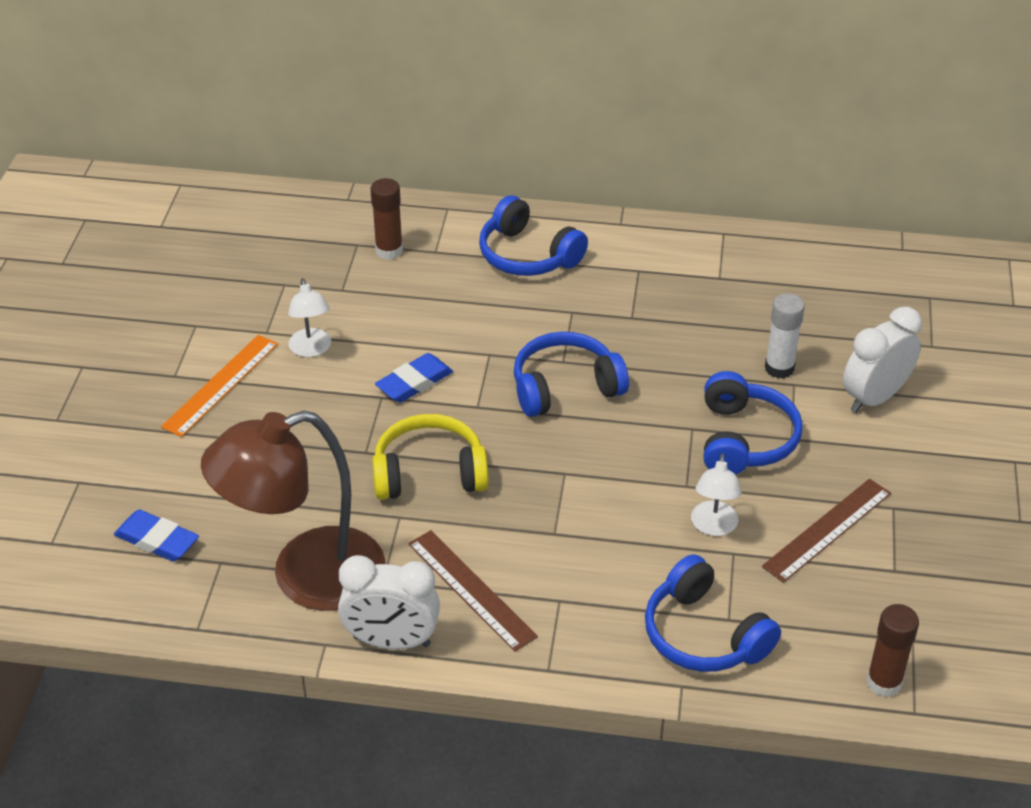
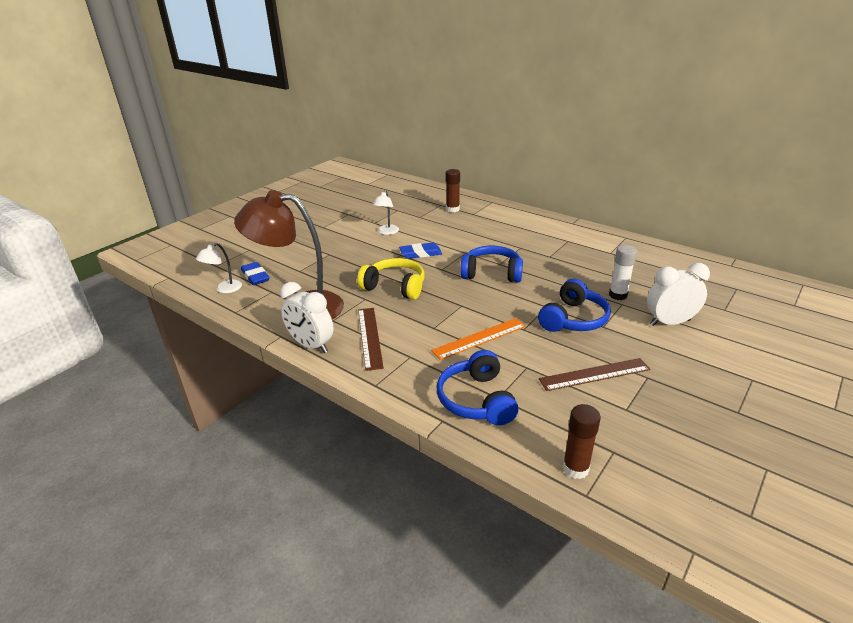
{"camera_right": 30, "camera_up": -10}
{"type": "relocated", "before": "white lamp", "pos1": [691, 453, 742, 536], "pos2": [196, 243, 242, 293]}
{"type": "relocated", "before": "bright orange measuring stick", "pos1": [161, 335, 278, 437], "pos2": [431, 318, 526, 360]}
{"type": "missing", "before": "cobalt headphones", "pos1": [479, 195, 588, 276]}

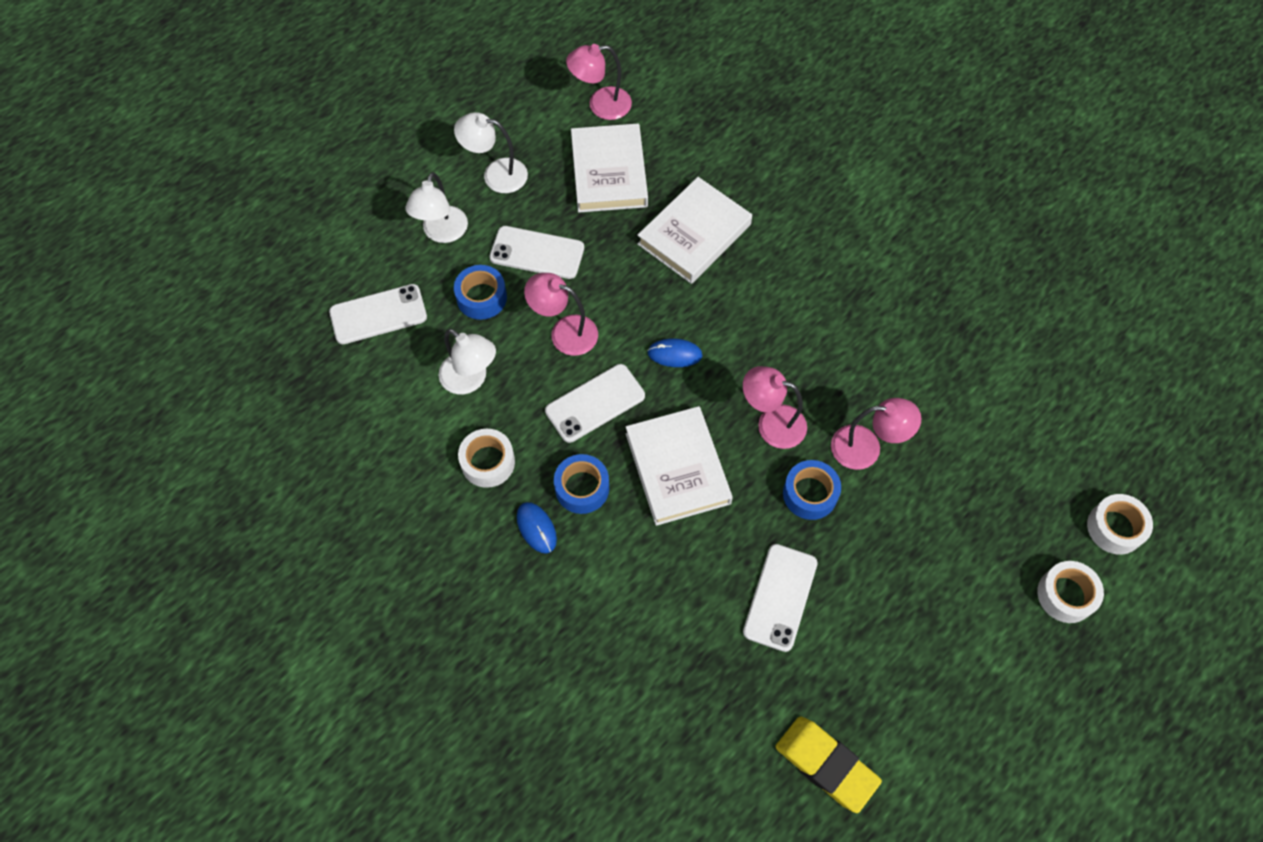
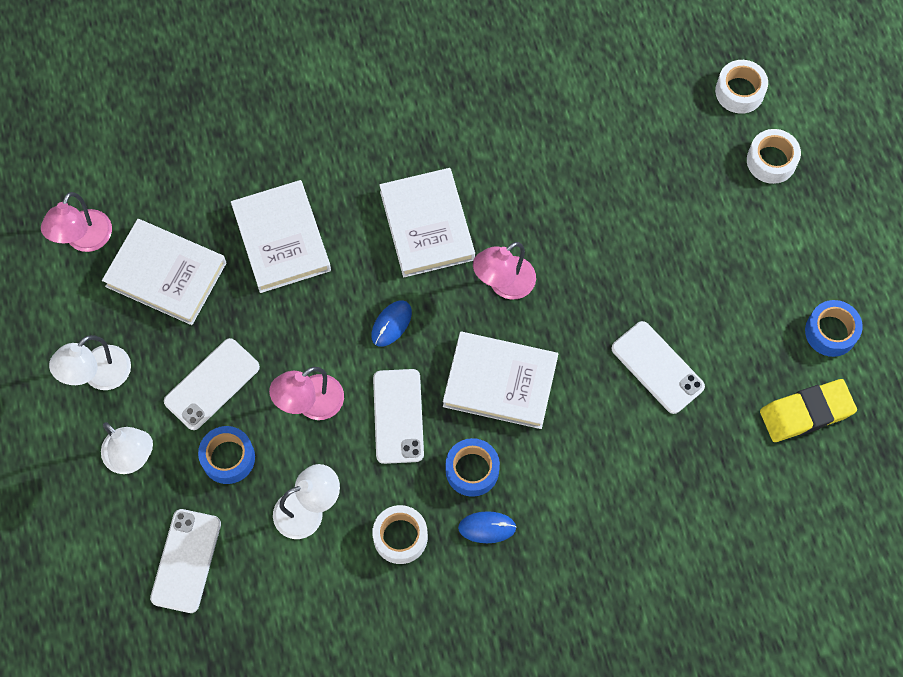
{"camera_right": -60, "camera_up": 5}
{"type": "appeared", "after": "white book", "pos2": [379, 168, 475, 277]}
{"type": "relocated", "before": "cobalt roll of tape", "pos1": [783, 460, 841, 520], "pos2": [805, 300, 863, 357]}
{"type": "missing", "before": "rose-pink lamp", "pos1": [831, 398, 921, 470]}

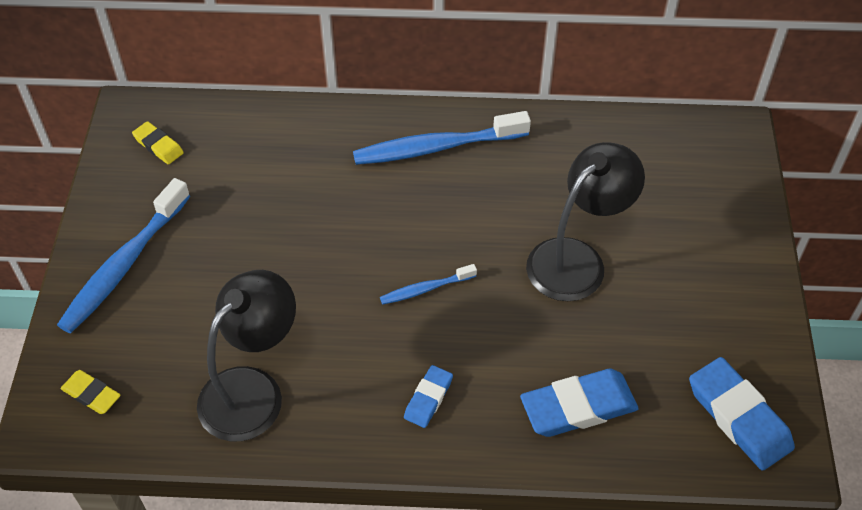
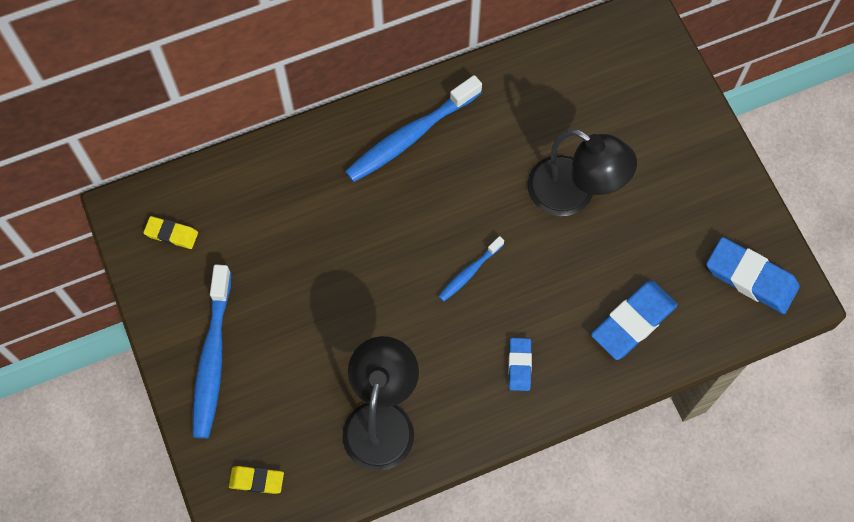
{"camera_right": -25, "camera_up": 15}
{"type": "spun", "before": "black lamp", "pos1": [526, 142, 645, 301], "pos2": [527, 129, 637, 216], "turn": 105}

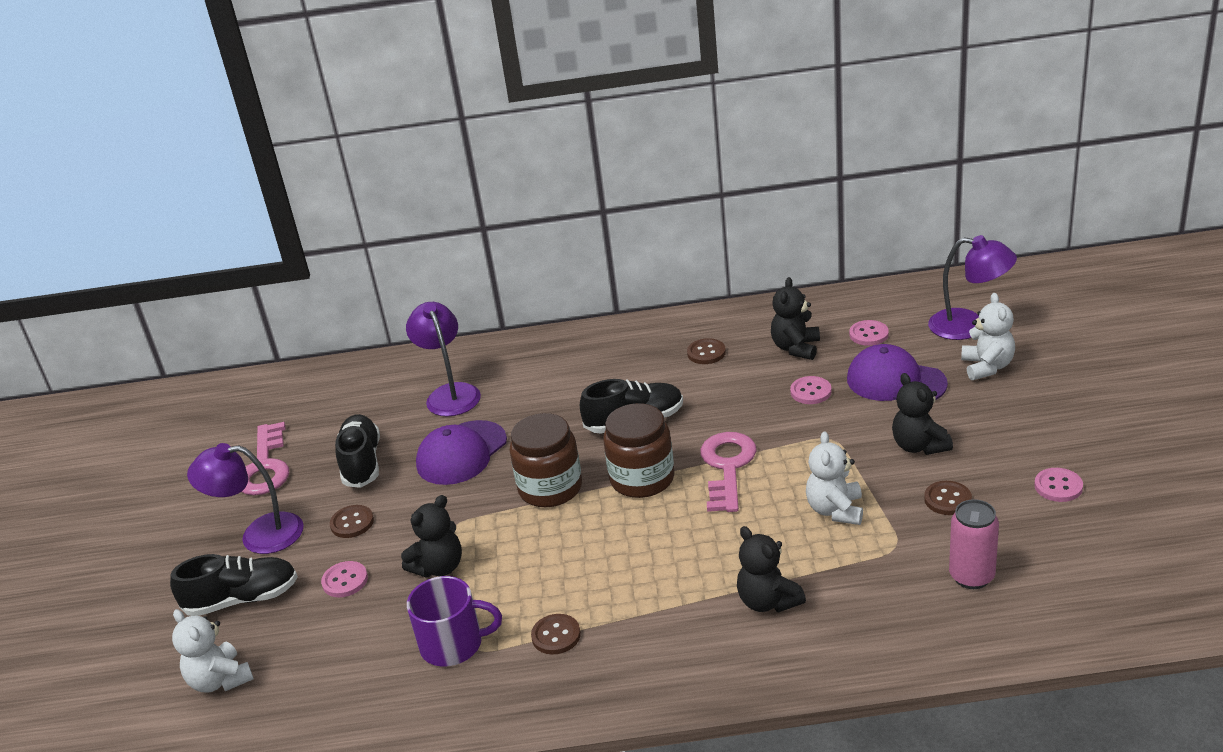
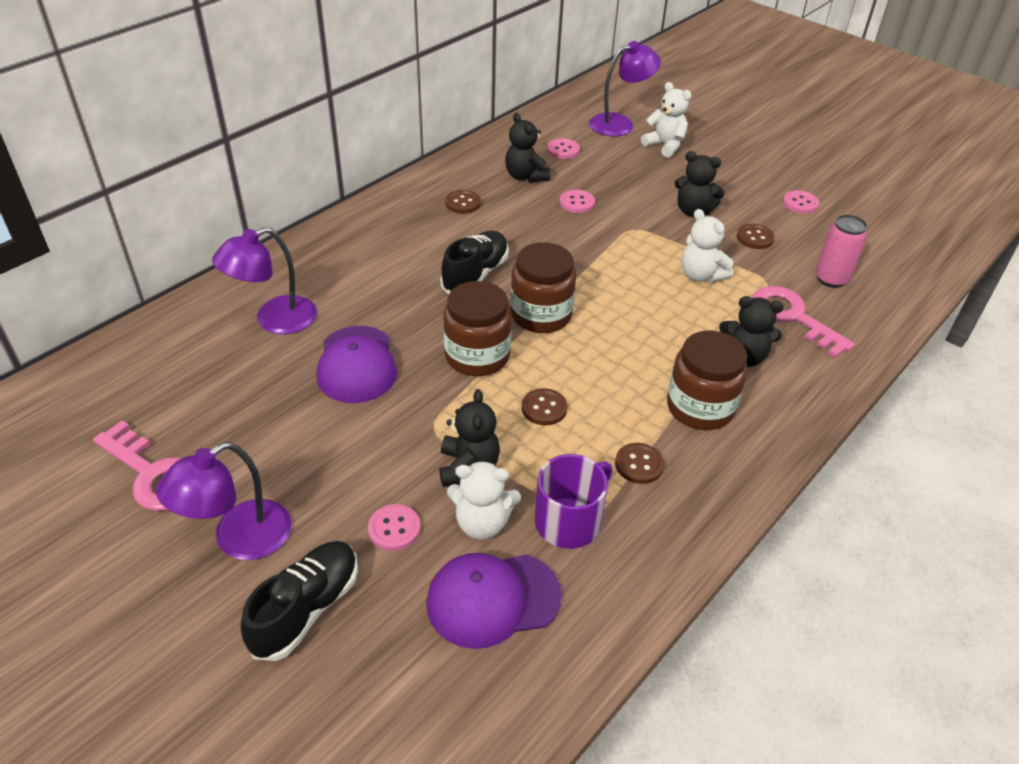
{"camera_right": -50, "camera_up": 10}
{"type": "spun", "before": "violet lamp", "pos1": [406, 302, 481, 416], "pos2": [212, 227, 317, 334], "turn": -60}
{"type": "relocated", "before": "violet peaked cap", "pos1": [847, 344, 948, 401], "pos2": [426, 553, 562, 649]}
{"type": "relocated", "before": "white teddy bear", "pos1": [172, 609, 254, 692], "pos2": [447, 460, 521, 539]}
{"type": "relocated", "before": "dark brown button", "pos1": [330, 505, 374, 538], "pos2": [522, 388, 568, 425]}
{"type": "appeared", "after": "dark brown preserve jar", "pos2": [667, 331, 748, 430]}
{"type": "relocated", "before": "rose-pink door key", "pos1": [700, 432, 757, 512], "pos2": [752, 286, 855, 358]}
{"type": "missing", "before": "black sneaker", "pos1": [335, 414, 380, 488]}

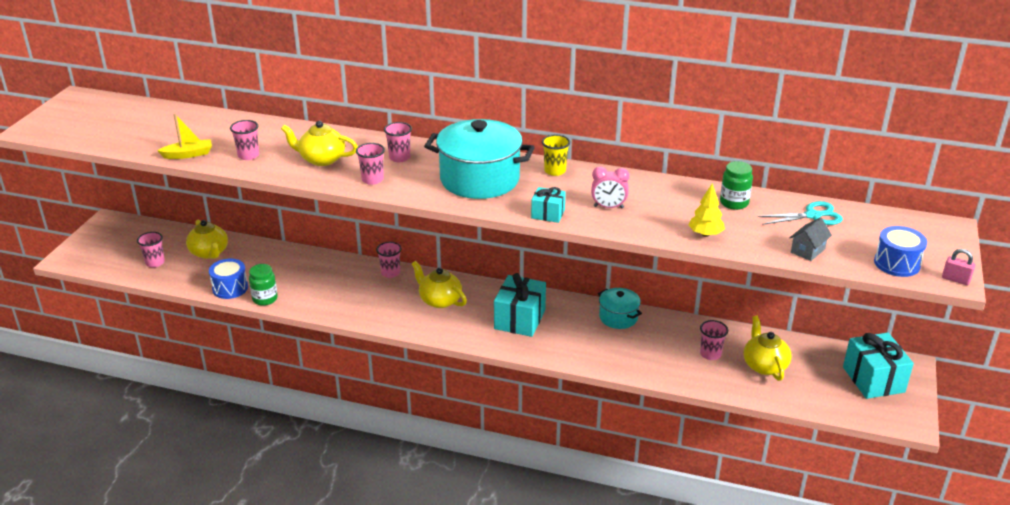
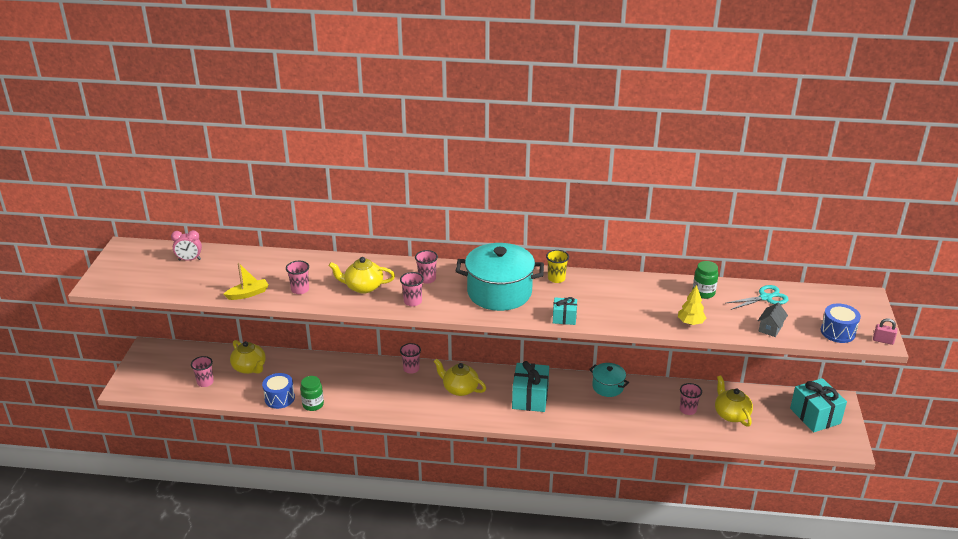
{"camera_right": -10, "camera_up": 0}
{"type": "relocated", "before": "rose-pink alarm clock", "pos1": [591, 167, 630, 208], "pos2": [171, 230, 202, 261]}

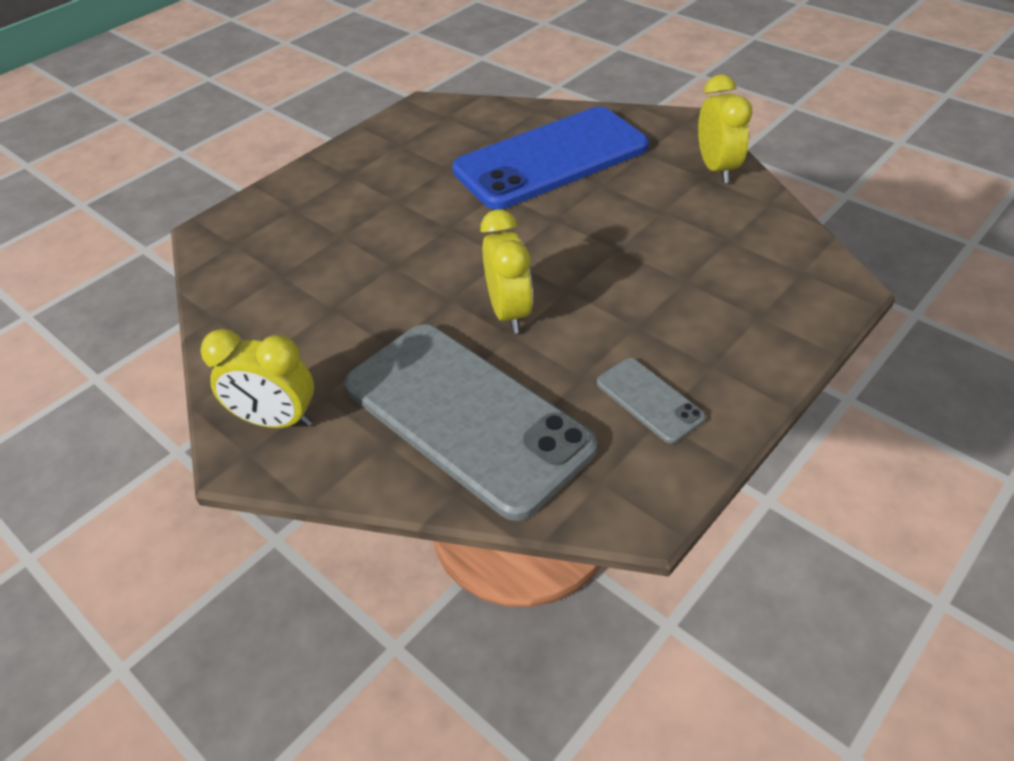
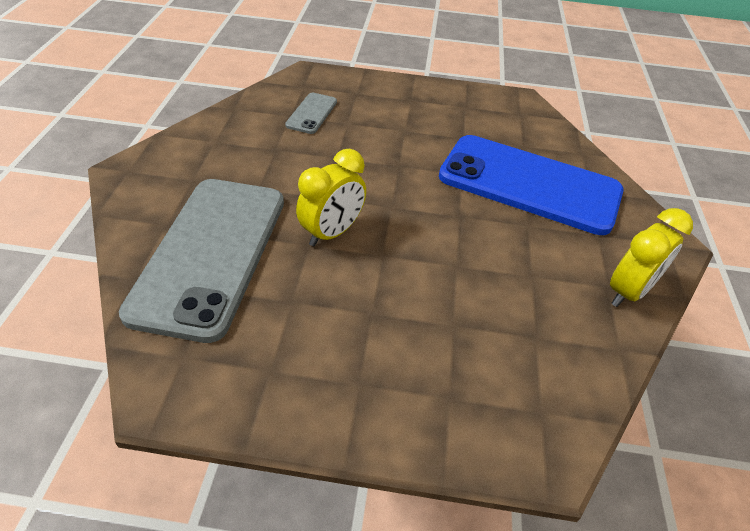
{"camera_right": 50, "camera_up": 0}
{"type": "relocated", "before": "ash-grey smartphone", "pos1": [597, 358, 705, 444], "pos2": [285, 93, 337, 134]}
{"type": "missing", "before": "bright yellow alarm clock", "pos1": [201, 329, 314, 428]}

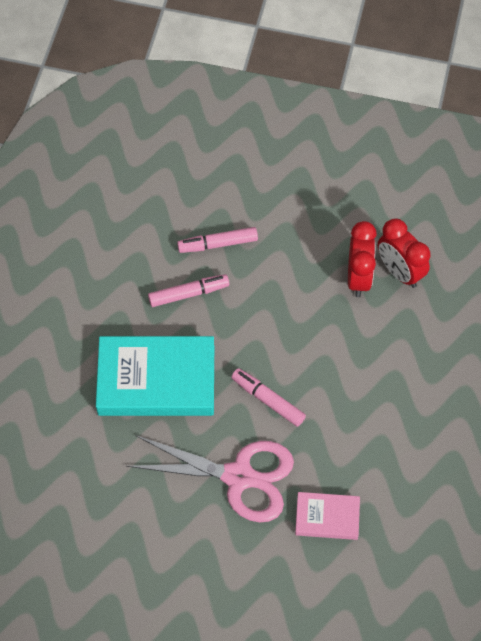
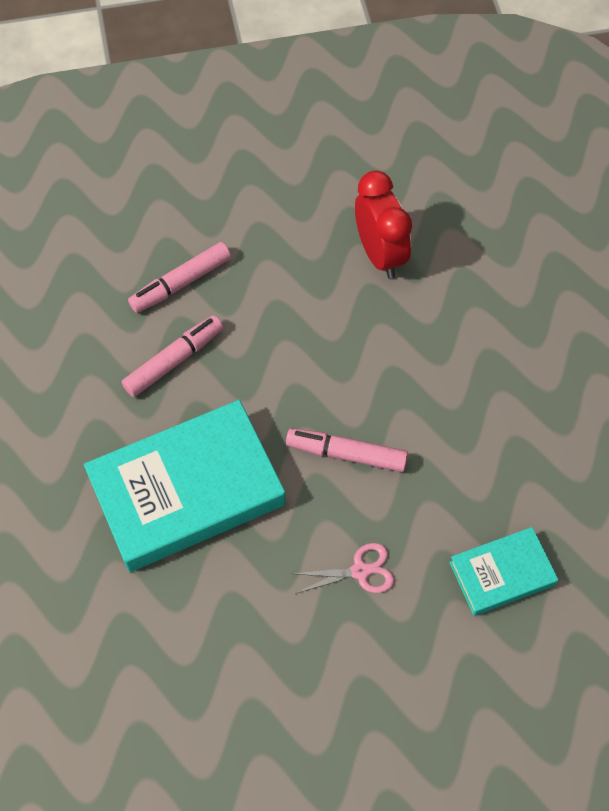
{"camera_right": -25, "camera_up": 0}
{"type": "size", "before": "rose-pink scissors", "pos1": [126, 435, 294, 522], "pos2": [293, 543, 394, 594], "scale": 0.42}
{"type": "colour", "before": "rose-pink book", "after": "teal book", "pos1": [295, 492, 360, 540], "pos2": [449, 527, 558, 616]}
{"type": "missing", "before": "crimson alarm clock", "pos1": [378, 219, 430, 288]}

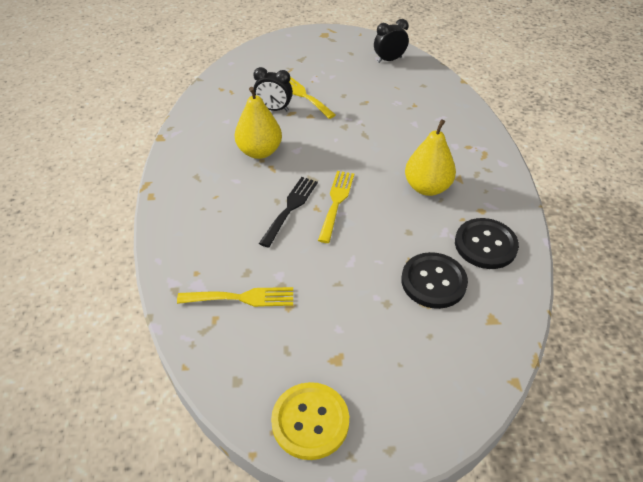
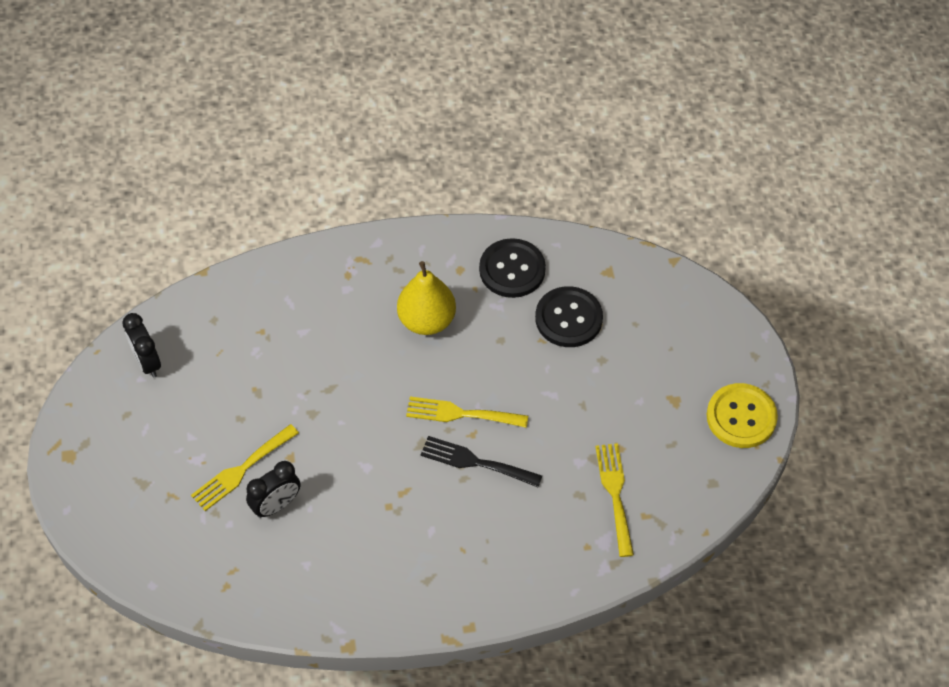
{"camera_right": -95, "camera_up": 10}
{"type": "spun", "before": "black alarm clock", "pos1": [253, 67, 293, 111], "pos2": [246, 461, 300, 518], "turn": 45}
{"type": "missing", "before": "bright yellow pear", "pos1": [235, 87, 282, 159]}

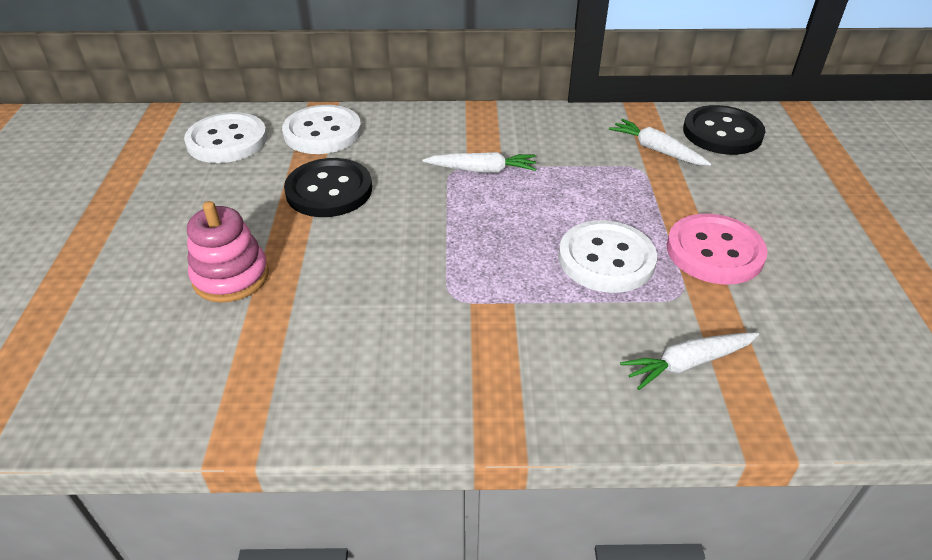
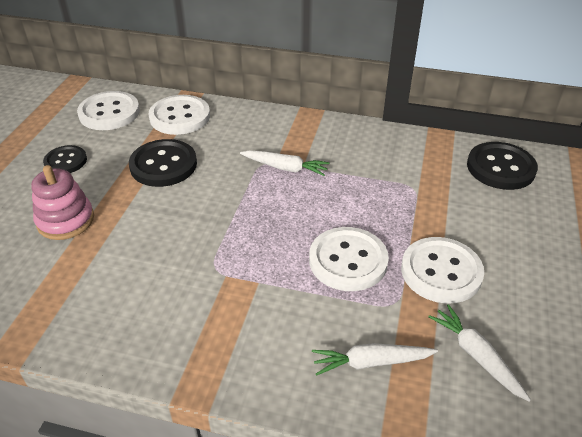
{"camera_right": 15, "camera_up": 0}
{"type": "appeared", "after": "black button", "pos2": [43, 145, 87, 173]}
{"type": "colour", "before": "rose-pink button", "after": "white button", "pos1": [667, 213, 768, 285], "pos2": [401, 237, 484, 304]}
{"type": "relocated", "before": "white root vegetable", "pos1": [609, 119, 711, 166], "pos2": [428, 304, 531, 402]}

